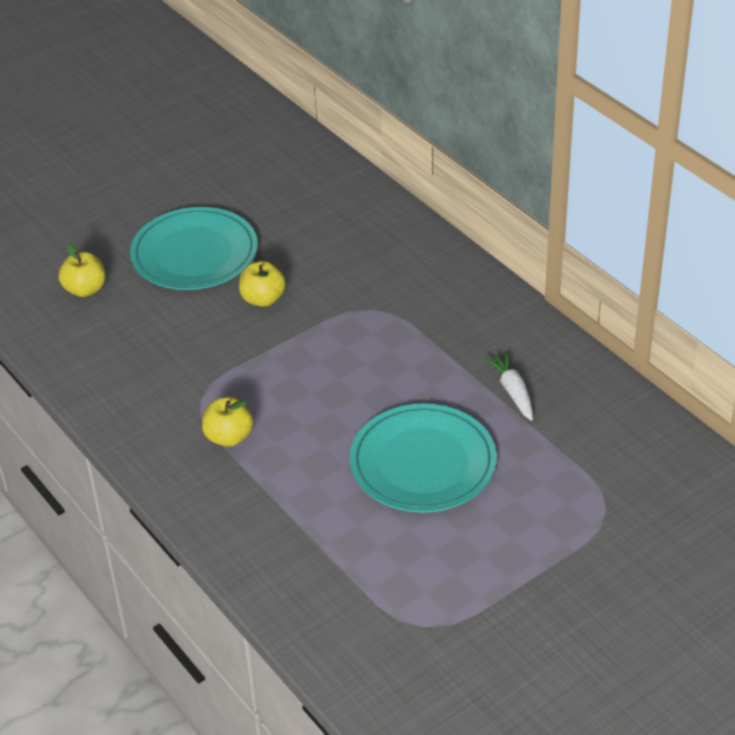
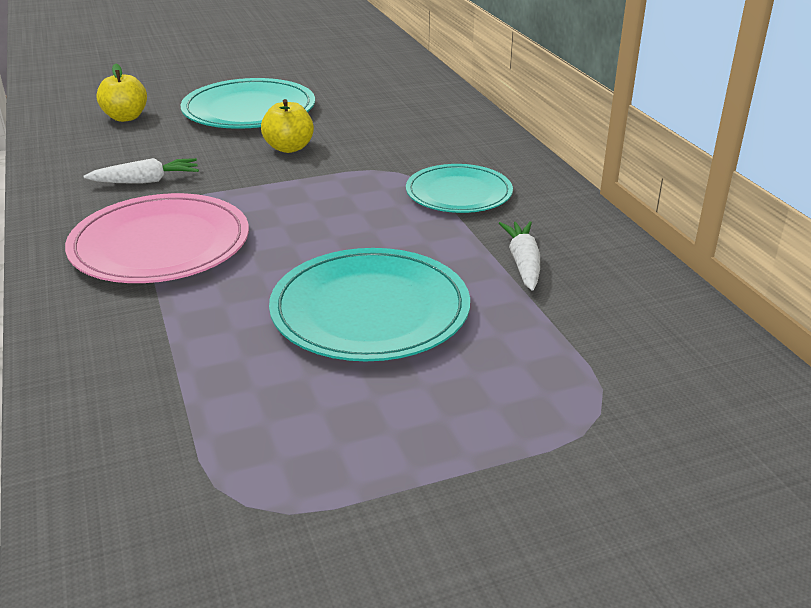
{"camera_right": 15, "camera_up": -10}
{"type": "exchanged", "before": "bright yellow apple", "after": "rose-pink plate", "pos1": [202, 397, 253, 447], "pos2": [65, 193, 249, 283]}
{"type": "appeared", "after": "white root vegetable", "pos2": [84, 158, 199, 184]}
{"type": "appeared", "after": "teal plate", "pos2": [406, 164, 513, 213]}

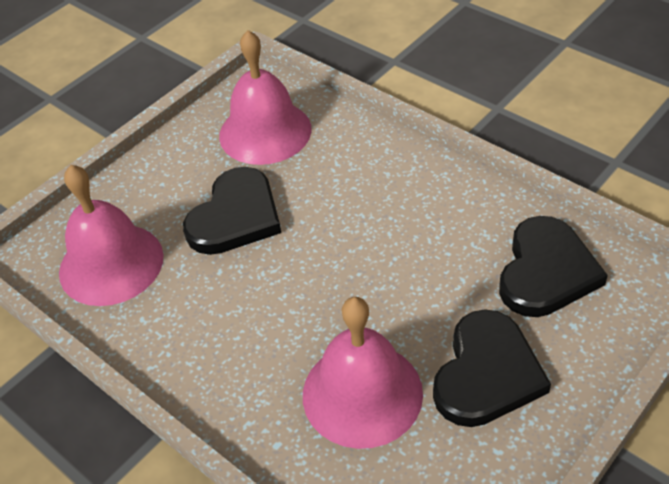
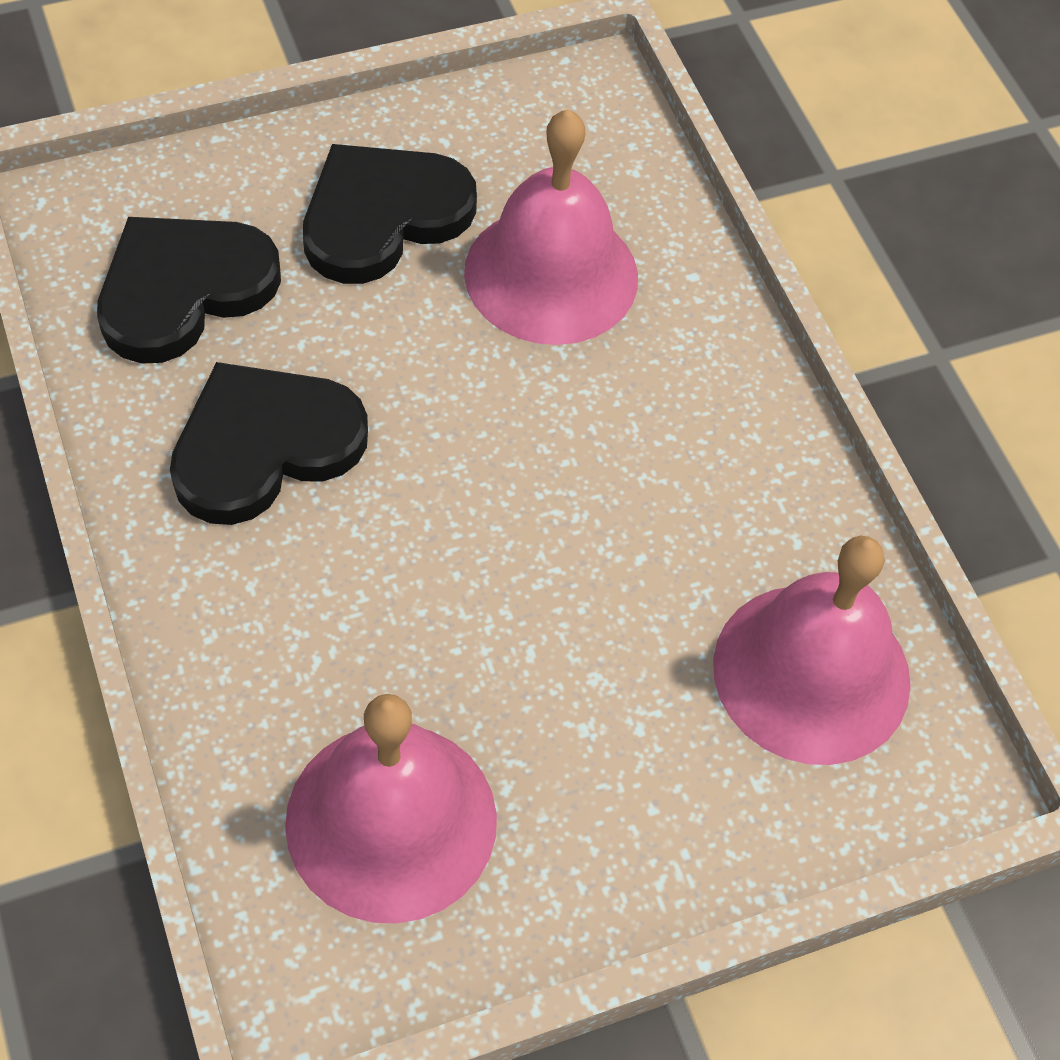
{"camera_right": -160, "camera_up": 10}
{"type": "relocated", "before": "black love heart", "pos1": [183, 167, 281, 255], "pos2": [170, 362, 368, 525]}

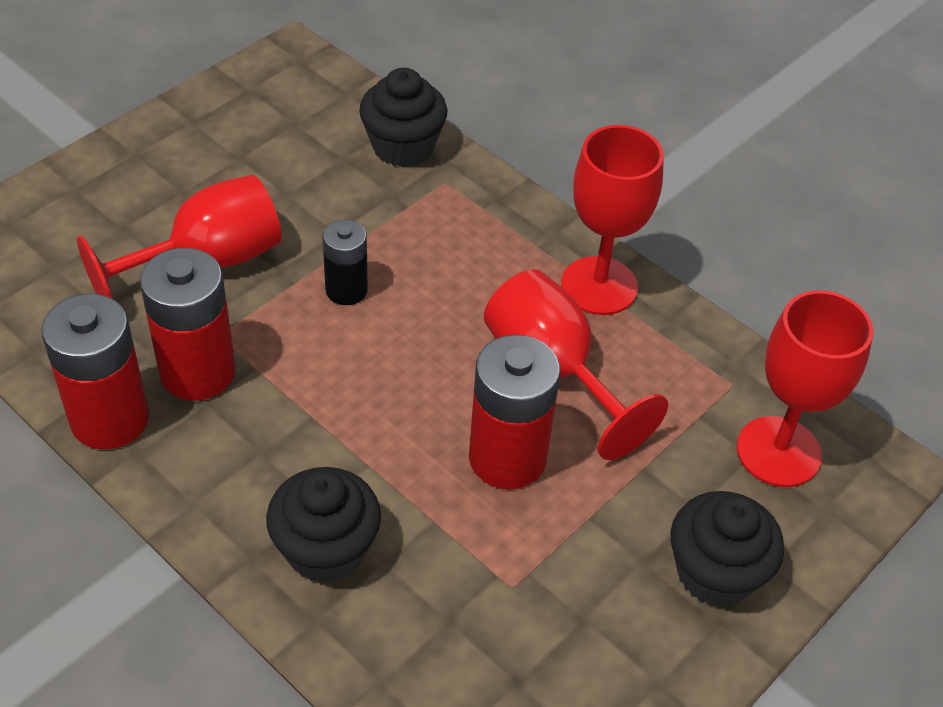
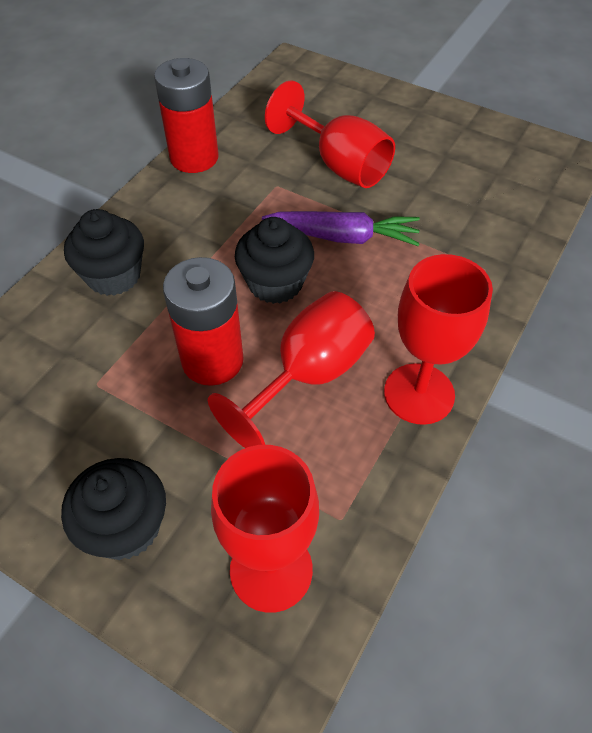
{"camera_right": 80, "camera_up": 5}
{"type": "relocated", "before": "black cupcake", "pos1": [359, 68, 447, 167], "pos2": [235, 217, 314, 304]}
{"type": "exchanged", "before": "black battery", "after": "violet root vegetable", "pos1": [322, 220, 368, 305], "pos2": [262, 211, 420, 246]}
{"type": "missing", "before": "crimson battery", "pos1": [139, 248, 236, 400]}

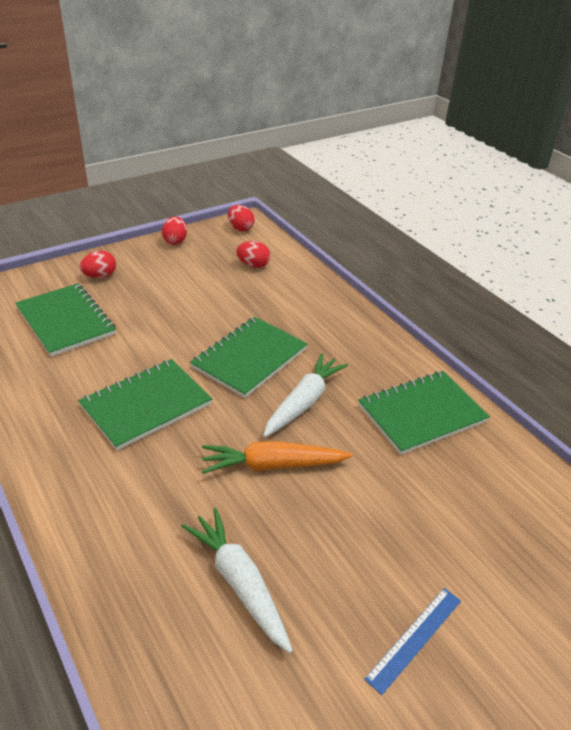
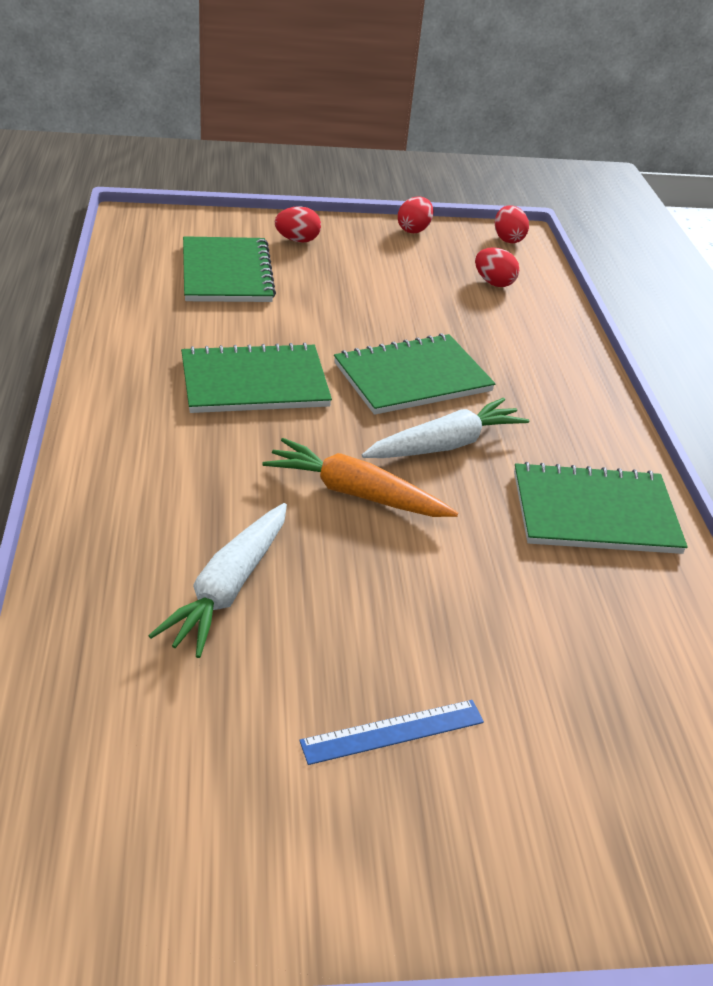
{"camera_right": 25, "camera_up": 0}
{"type": "spun", "before": "white root vegetable", "pos1": [181, 508, 293, 653], "pos2": [148, 503, 287, 658], "turn": -150}

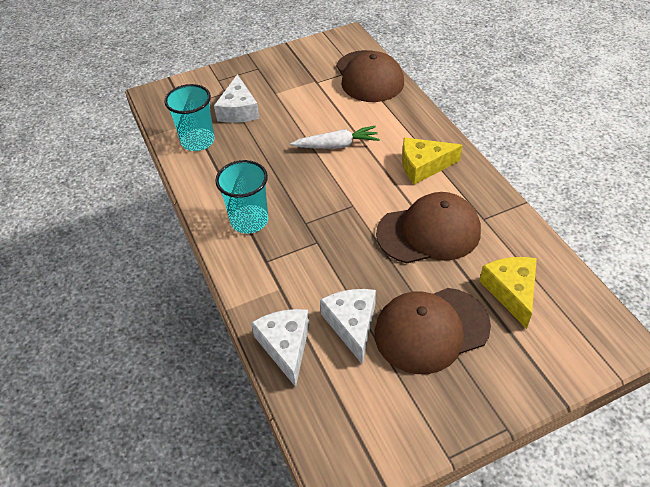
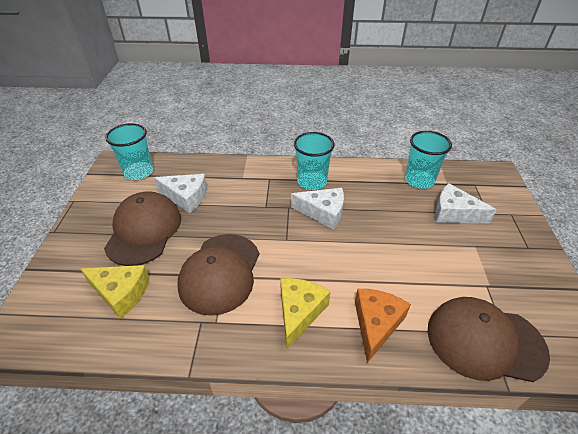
{"camera_right": 115, "camera_up": -5}
{"type": "appeared", "after": "teal cup", "pos2": [105, 123, 153, 180]}
{"type": "relocated", "before": "white cheese wedge", "pos1": [251, 309, 310, 387], "pos2": [291, 188, 344, 230]}
{"type": "appeared", "after": "bright orange cheese wedge", "pos2": [355, 289, 411, 363]}
{"type": "missing", "before": "white root vegetable", "pos1": [290, 126, 380, 149]}

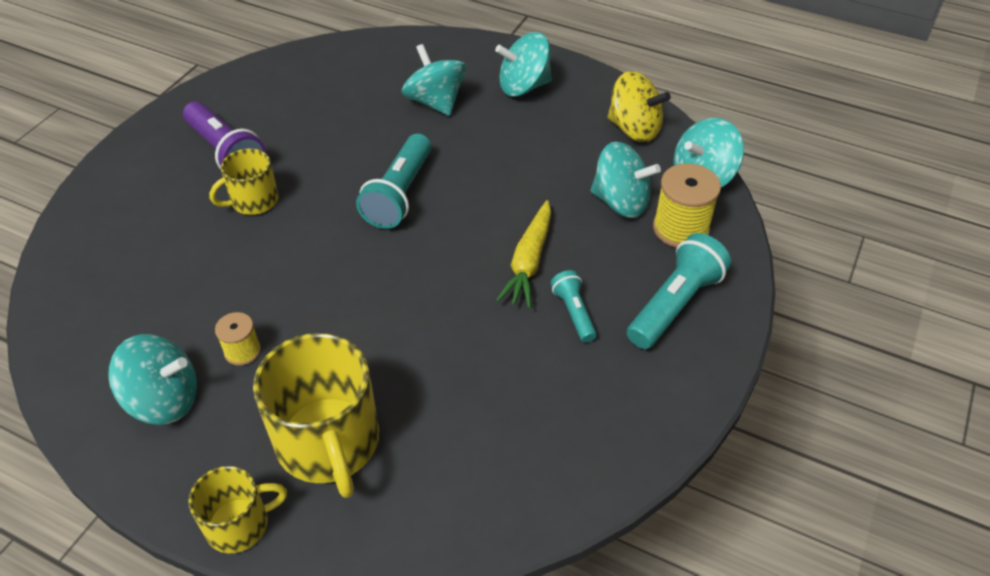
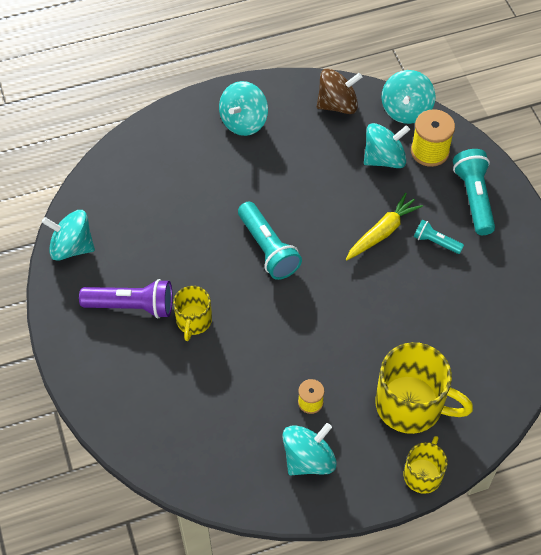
{"camera_right": -45, "camera_up": 10}
{"type": "relocated", "before": "teal spinning top", "pos1": [402, 44, 466, 116], "pos2": [42, 210, 95, 261]}
{"type": "colour", "before": "bright yellow spinning top", "after": "dark brown spinning top", "pos1": [607, 71, 671, 142], "pos2": [317, 68, 362, 114]}
{"type": "spun", "before": "bright yellow root vegetable", "pos1": [496, 200, 551, 308], "pos2": [346, 193, 423, 260], "turn": -105}

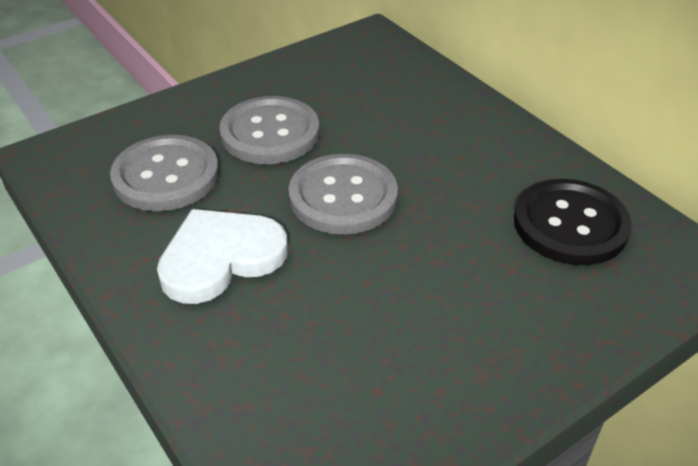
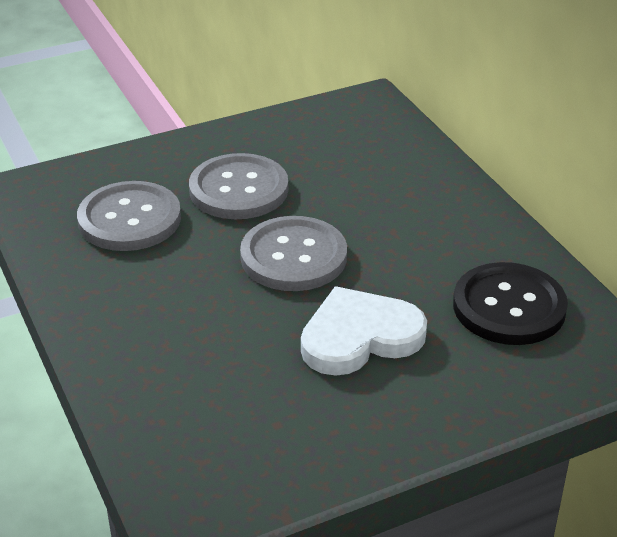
{"camera_right": 10, "camera_up": -5}
{"type": "relocated", "before": "white love heart", "pos1": [157, 209, 288, 304], "pos2": [301, 286, 427, 376]}

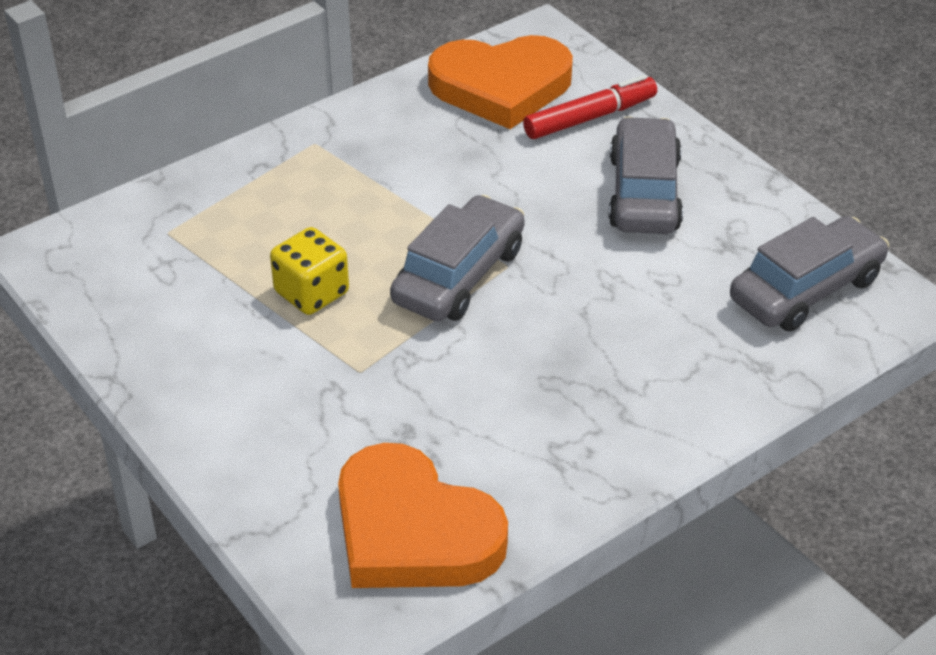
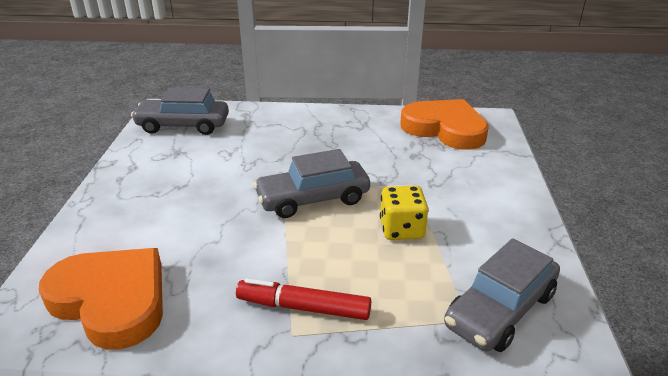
{"camera_right": -140, "camera_up": -10}
{"type": "relocated", "before": "crimson felt pen", "pos1": [523, 75, 657, 139], "pos2": [236, 278, 371, 320]}
{"type": "spun", "before": "bright orange love heart", "pos1": [338, 443, 508, 588], "pos2": [400, 99, 489, 150], "turn": -45}
{"type": "relocated", "before": "ash-grey car", "pos1": [608, 116, 683, 234], "pos2": [444, 238, 560, 352]}

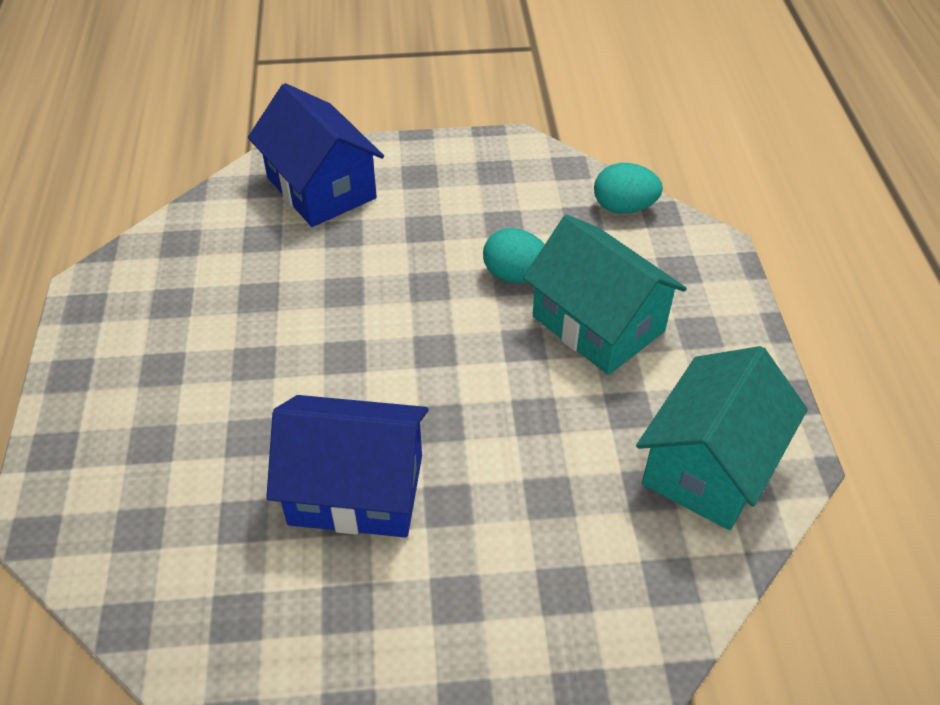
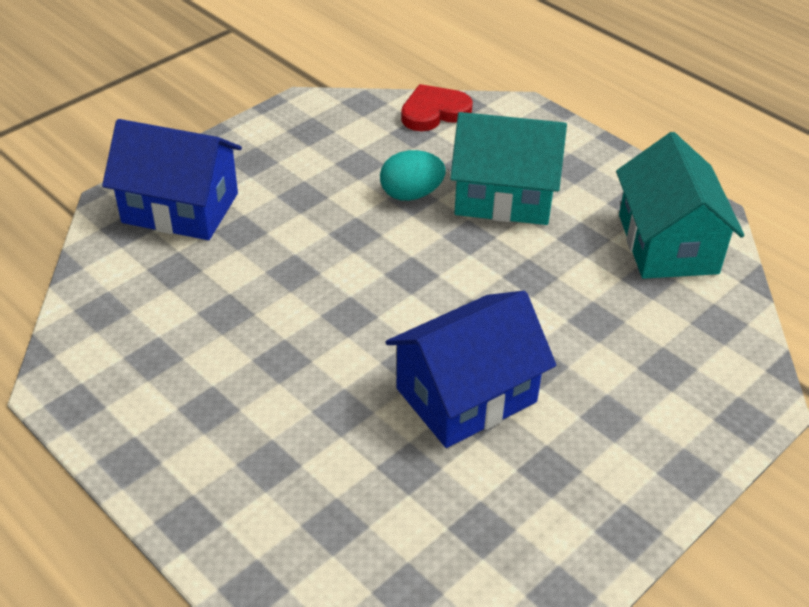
{"camera_right": -40, "camera_up": -5}
{"type": "exchanged", "before": "teal egg", "after": "crimson love heart", "pos1": [594, 163, 663, 214], "pos2": [401, 84, 473, 131]}

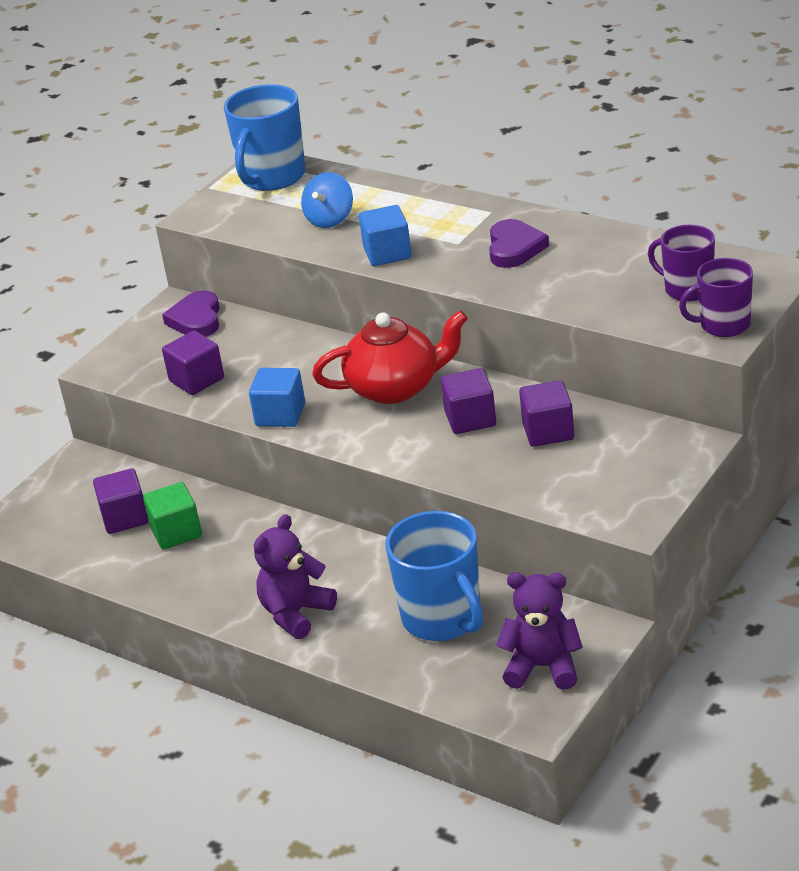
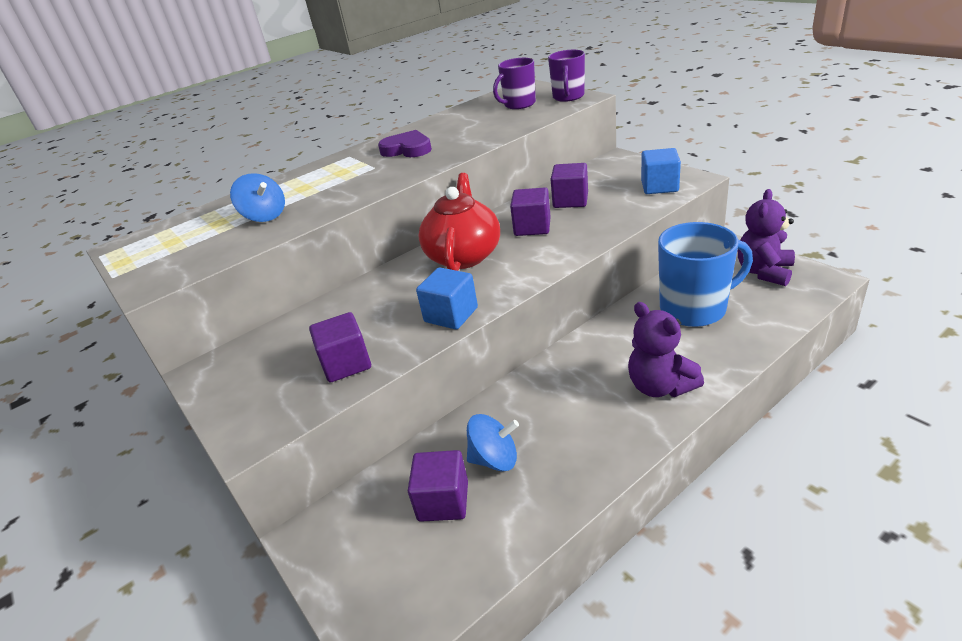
{"camera_right": -70, "camera_up": 0}
{"type": "exchanged", "before": "leaf-green block", "after": "cobalt spinning top", "pos1": [143, 482, 202, 549], "pos2": [467, 414, 519, 472]}
{"type": "relocated", "before": "cobalt block", "pos1": [359, 205, 412, 266], "pos2": [641, 148, 681, 194]}
{"type": "missing", "before": "violet love heart", "pos1": [162, 291, 220, 337]}
{"type": "missing", "before": "cobalt mug", "pos1": [224, 84, 305, 191]}

